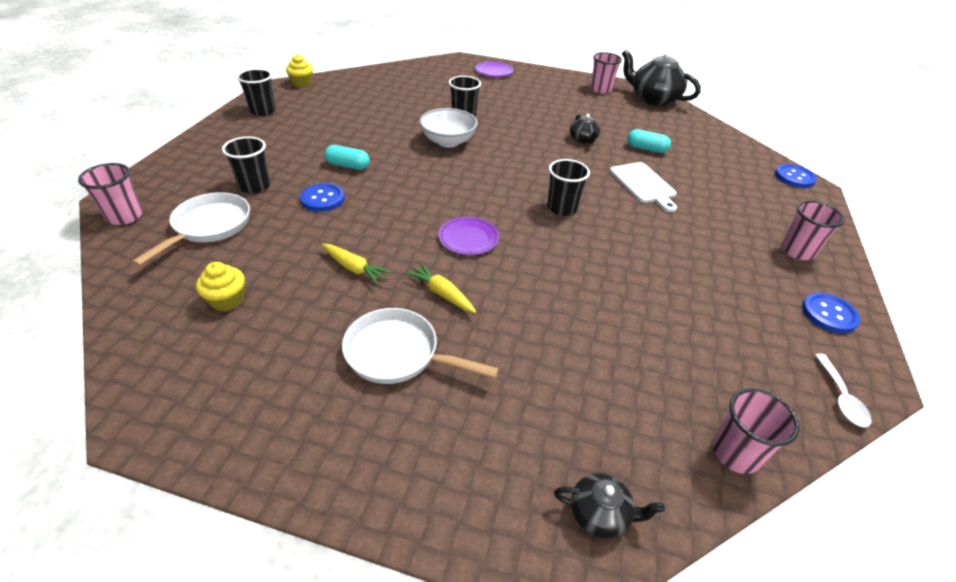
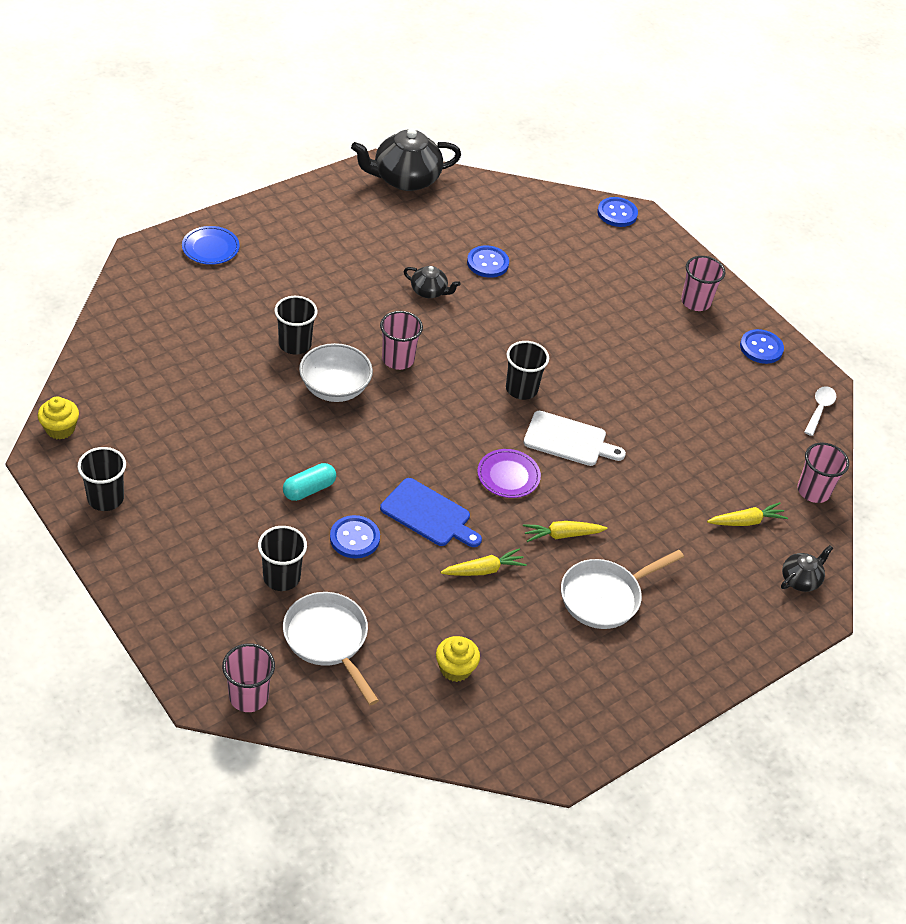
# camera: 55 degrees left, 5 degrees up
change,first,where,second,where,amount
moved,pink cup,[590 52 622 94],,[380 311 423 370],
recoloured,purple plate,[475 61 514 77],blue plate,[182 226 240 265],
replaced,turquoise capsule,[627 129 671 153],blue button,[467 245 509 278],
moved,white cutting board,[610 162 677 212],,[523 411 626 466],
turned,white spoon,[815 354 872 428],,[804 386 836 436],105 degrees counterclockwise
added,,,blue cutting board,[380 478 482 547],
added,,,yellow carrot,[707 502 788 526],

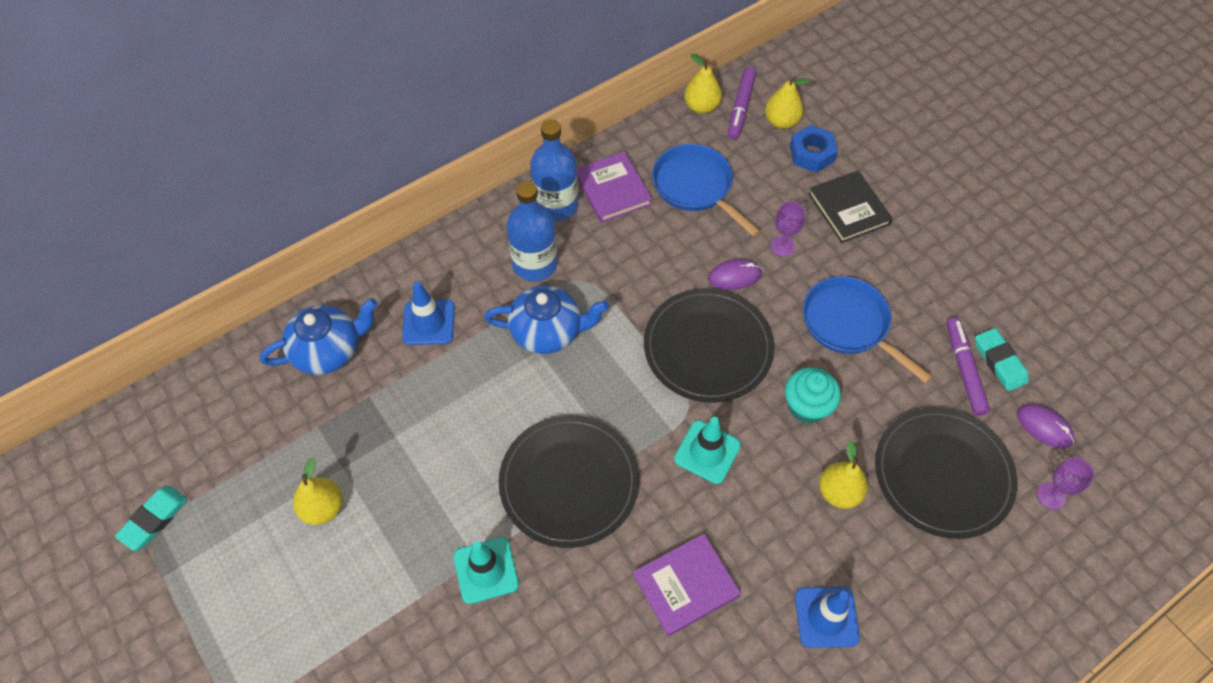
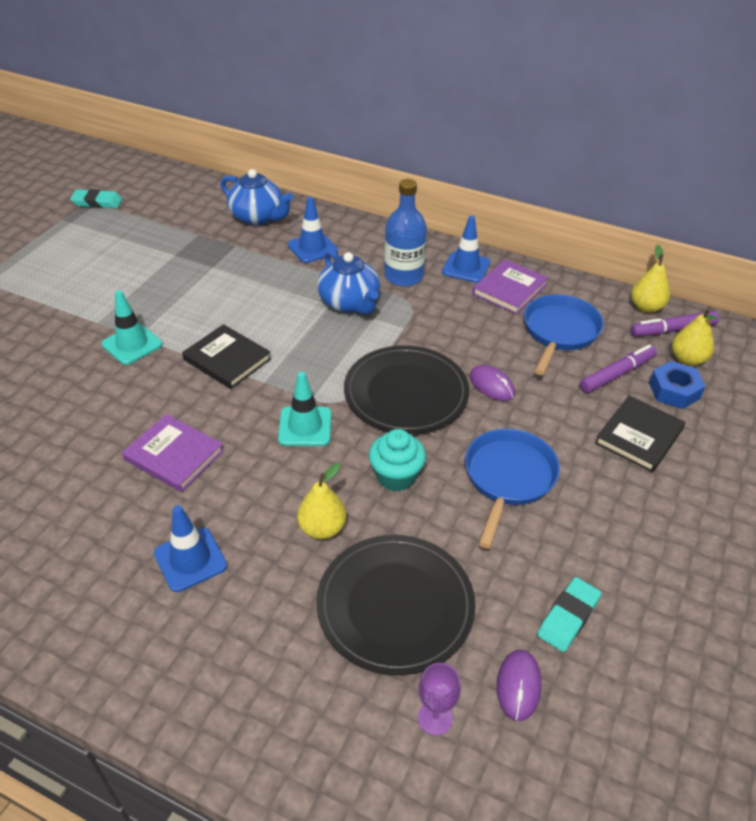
# camera: 60 degrees right, 15 degrees down
change,first,where,second,where,amount
replaced,blue bottle,[530 119 578 221],blue traffic cone,[442 216 490 283],
removed,purple goblet,[771 202 805 256],,,
moved,purple marker,[946 318 990 416],,[580 344 657 393],
replaced,black plate,[498 415 639 548],black book,[182 324 271 389],
removed,yellow pear,[293 457 343 525],,,

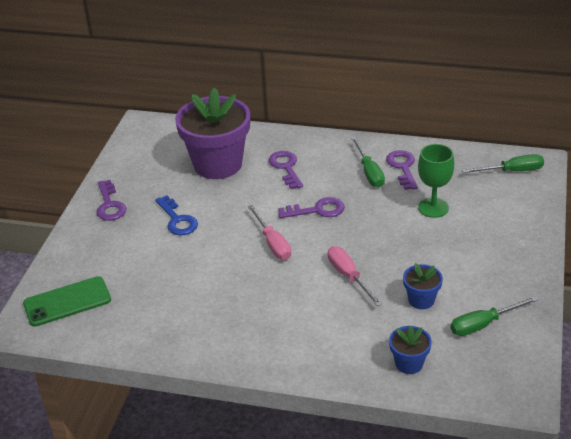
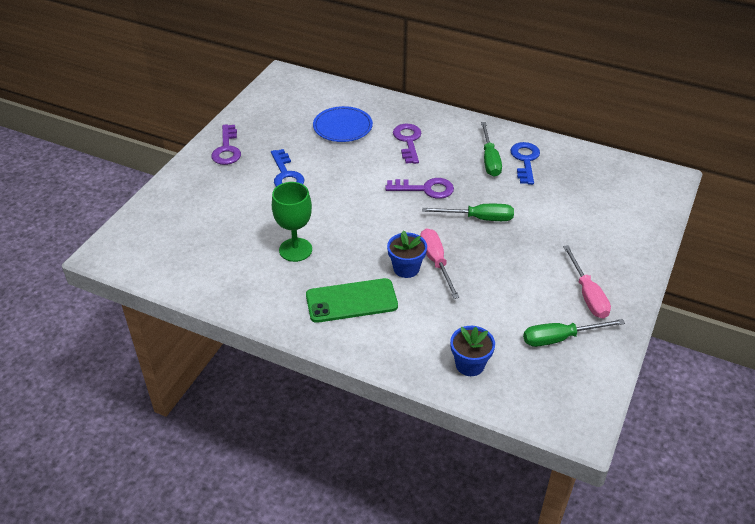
# camera: 10 degrees right, 5 degrees up
change,first,where,second,where,amount
replaced,purple flower pot,[175 87 251 179],blue plate,[313 106 373 142],
moved,green goblet,[418 144 454 218],,[272 182 312 262],
recoloured,purple key,[386 150 418 190],blue key,[510 142 540 185],
moved,green screwdriver,[462 154 544 173],,[422 204 514 221],
moved,pink screwdriver,[248 205 291 260],,[563 245 611 319],
moved,blue flower pot,[403 263 443 309],,[387 230 427 278],
moved,green phone,[23 276 111 327],,[306 278 398 323],

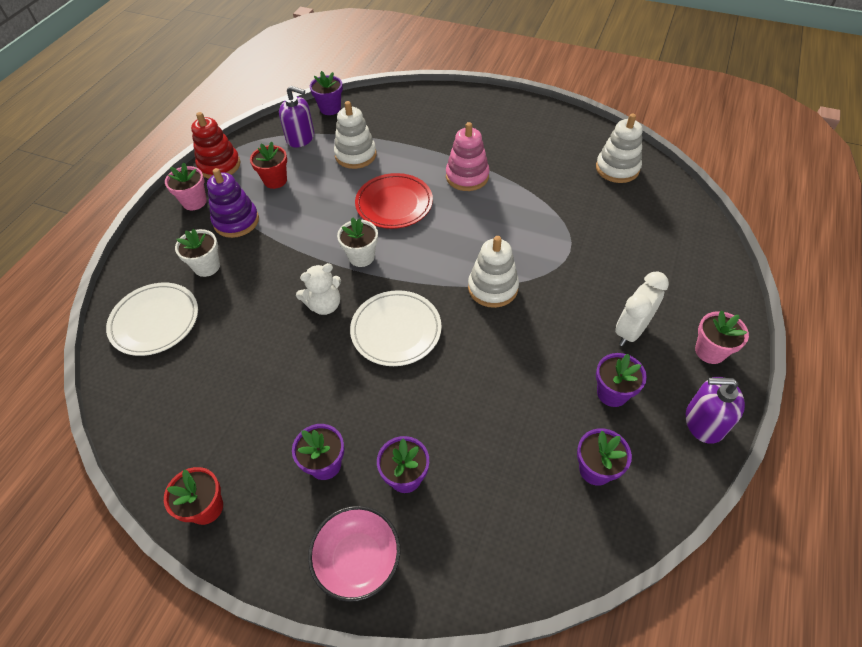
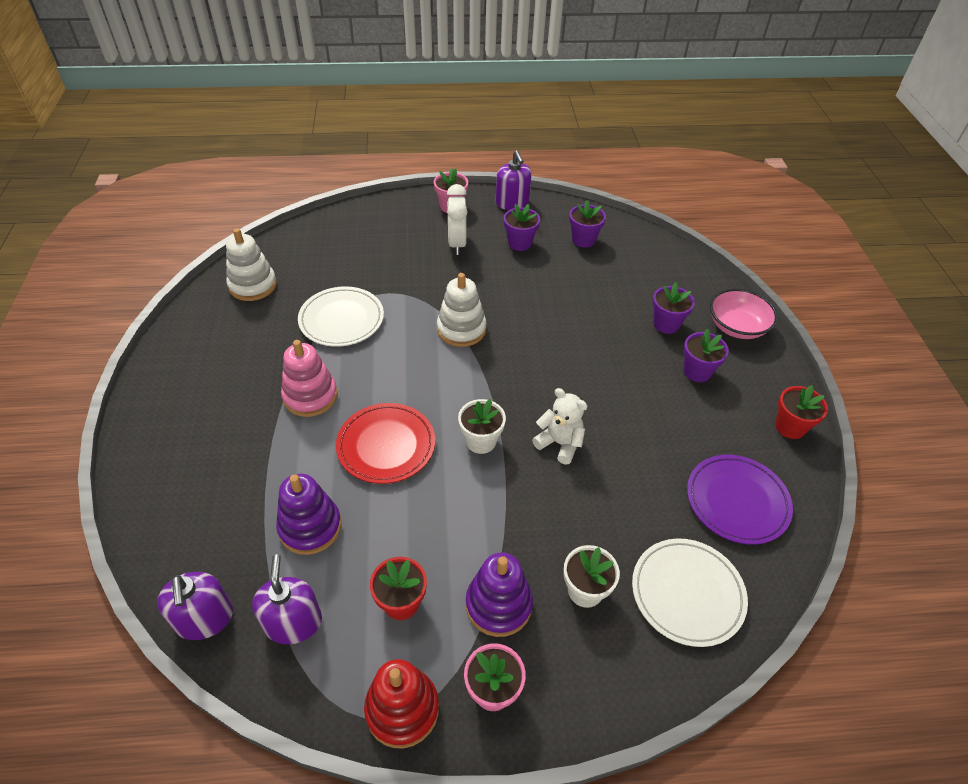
# camera: 120 degrees left, 5 degrees down
change,first,where,second,where,amount
replaced,purple flower pot,[310 71 343 115],purple soap dispenser,[157 572 233 640],
recoloured,white stacking toy,[334 101 377 169],purple stacking toy,[276 474 342 555],
turned,white clock,[615 271 669 346],,[447 184 468 255],75 degrees clockwise
moved,white plate,[350 290 442 366],,[298 286 384 347],
added,,,purple plate,[687 455 793 545],

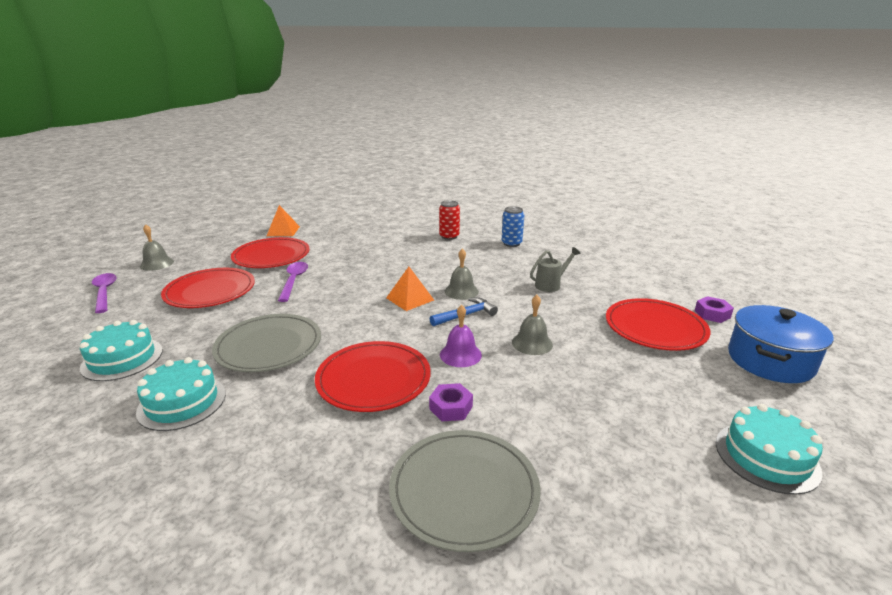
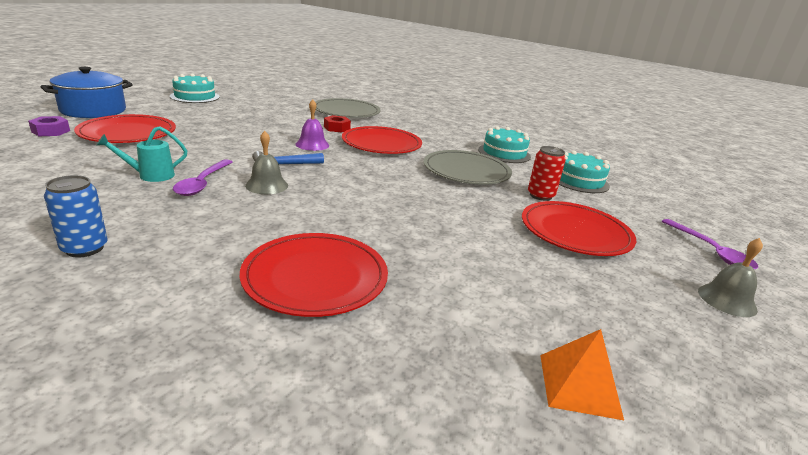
# camera: 175 degrees left, 0 degrees up
change,first,where,second,where,amount
moved,red can,[439 200 460 240],,[528 146 566 201],
moved,red plate,[231 237 310 268],,[240 233 388 317],
recoloured,grey watering can,[530 247 581 292],turquoise watering can,[96 126 187 182],
moved,purple spoon,[278 262 308 302],,[173 159 233 196],
removed,orange pyramid,[386 267 434 311],,,
removed,grey bell,[512 295 553 355],,,
recoloured,purple nut,[429 383 473 421],red nut,[324 115 351 133],

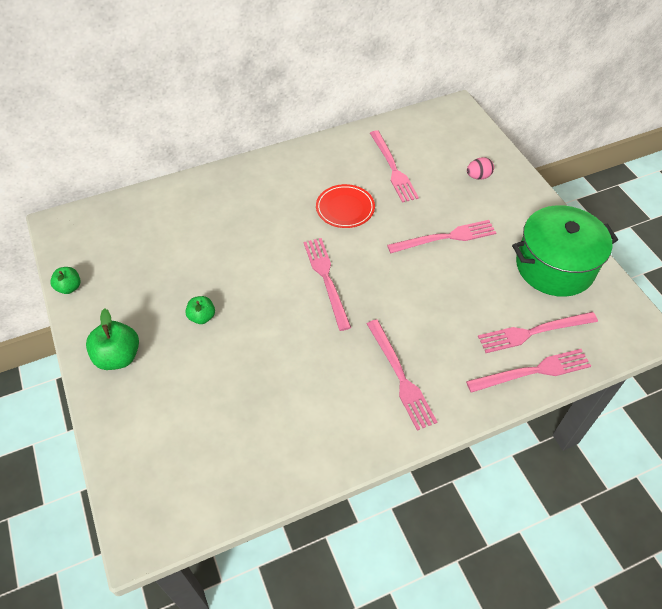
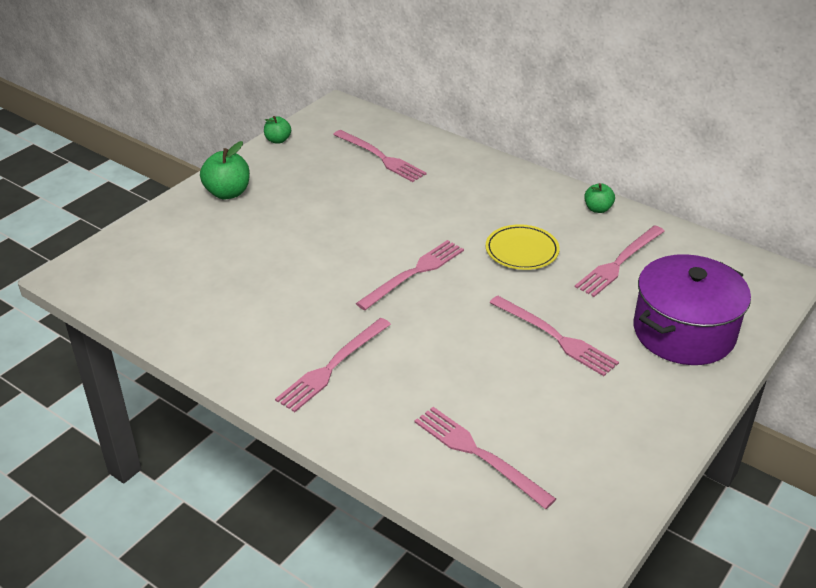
# camera: 60 degrees right, 15 degrees down
change,first,where,second,where,amount
replaced,pink egg,[467 157 494 179],purple pot,[634 254 751 365],
recoloured,red plate,[316 184 375 228],yellow plate,[485 224 560 270],
removed,green pot,[512 205 618 297],,,
moved,green apple,[185 296 215 324],,[584 183 615 213],
moved,pink fork,[466 349 591 393],,[333 130 427 182],

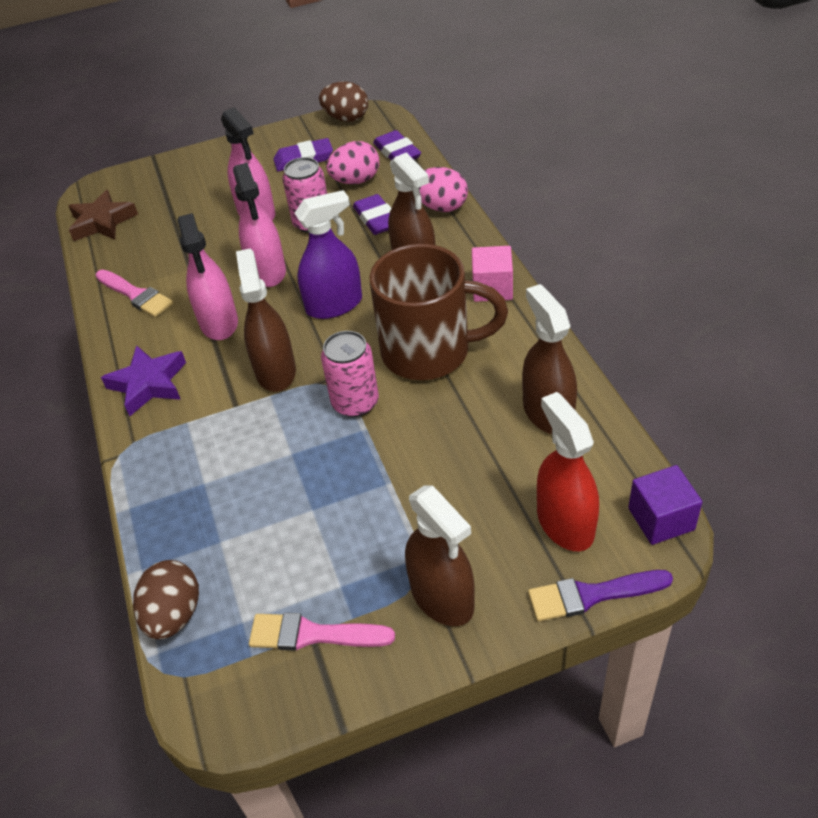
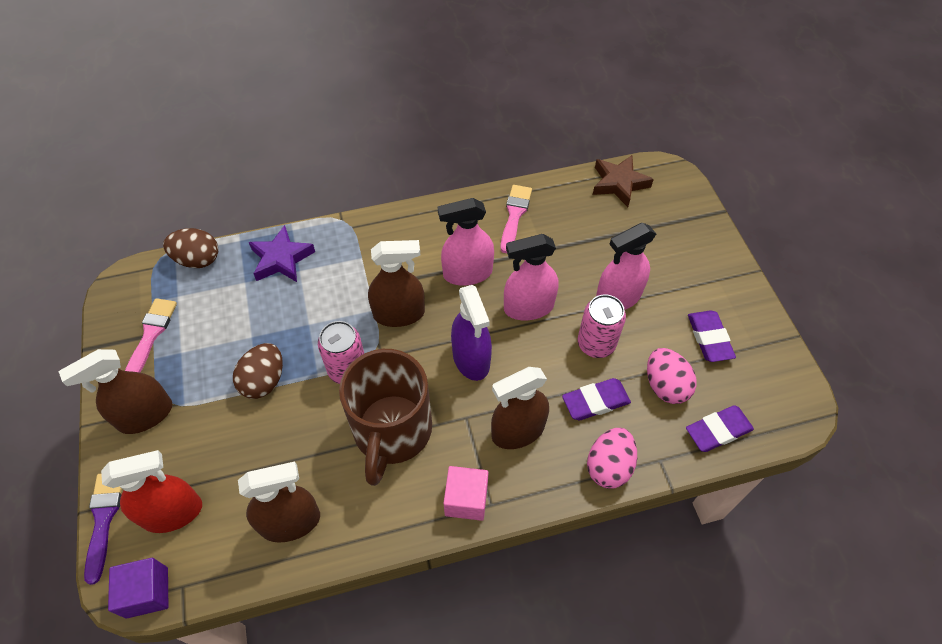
# camera: 90 degrees right, 10 degrees up
change,first,where,second,where,amount
moved,brown egg,[319 81 368 122],,[233 343 283 399],
turned,pink brush,[95 269 173 317],,[501 185 532 253],150 degrees clockwise
moved,purple star,[101 345 186 416],,[249 225 315 282],

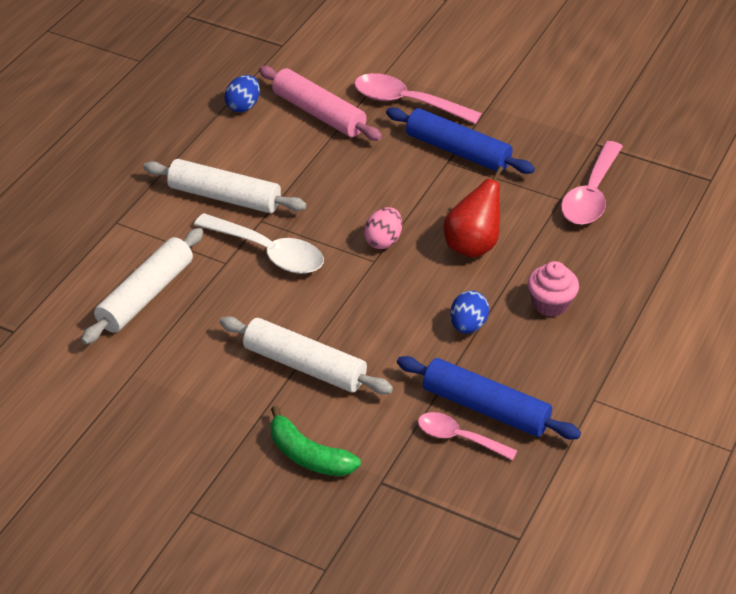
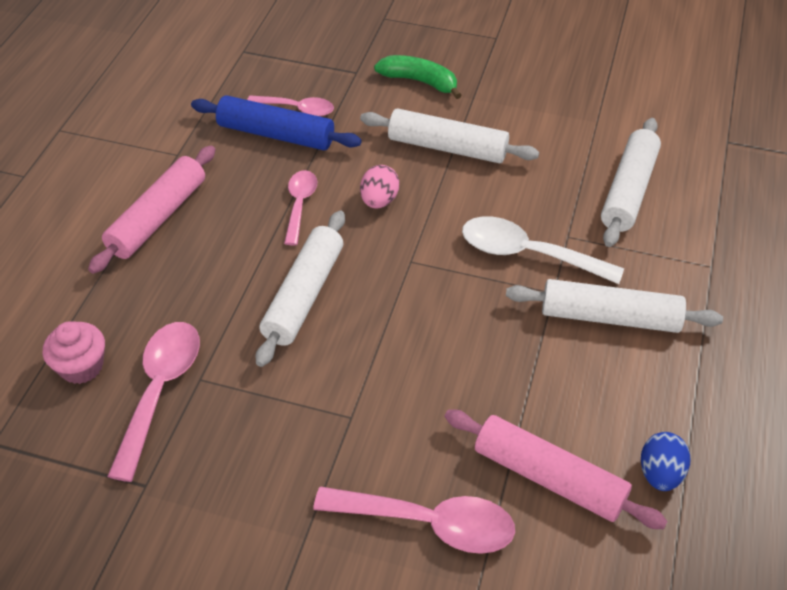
# camera: 170 degrees right, 5 degrees up
change,first,where,second,where,amount
removed,blue rolling pin,[386 107 535 174],,,
replaced,red pear,[443 166 503 258],white rolling pin,[256 211 345 367],
moved,pink egg,[364 207 402 249],,[360 165 399 209],
moved,pink cupcake,[527 261 579 317],,[43 321 105 384],
replaced,blue egg,[450 290 489 334],pink spoon,[284 170 317 246],
added,,,pink rolling pin,[88 146 215 274],

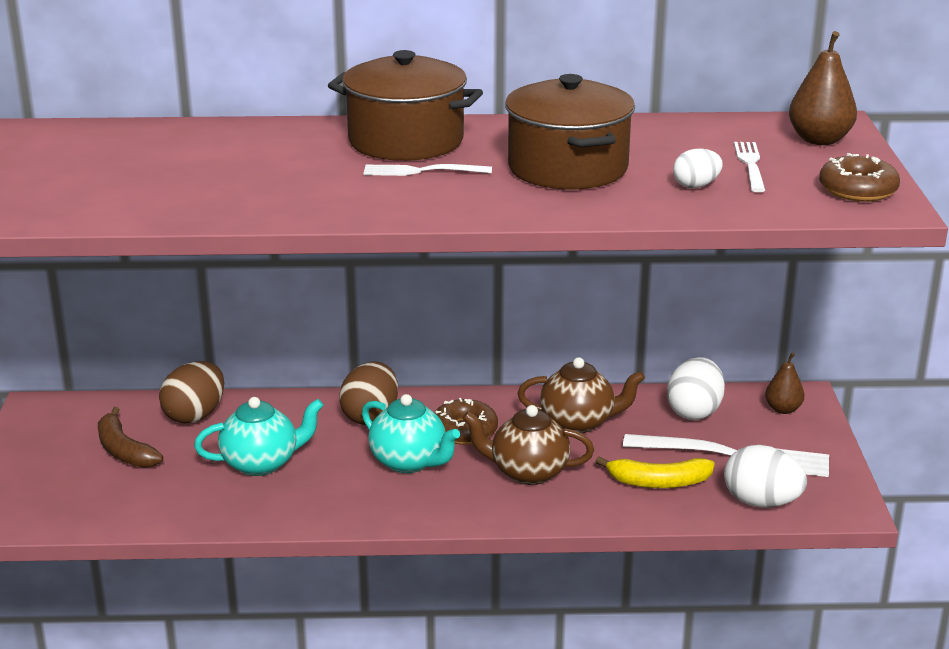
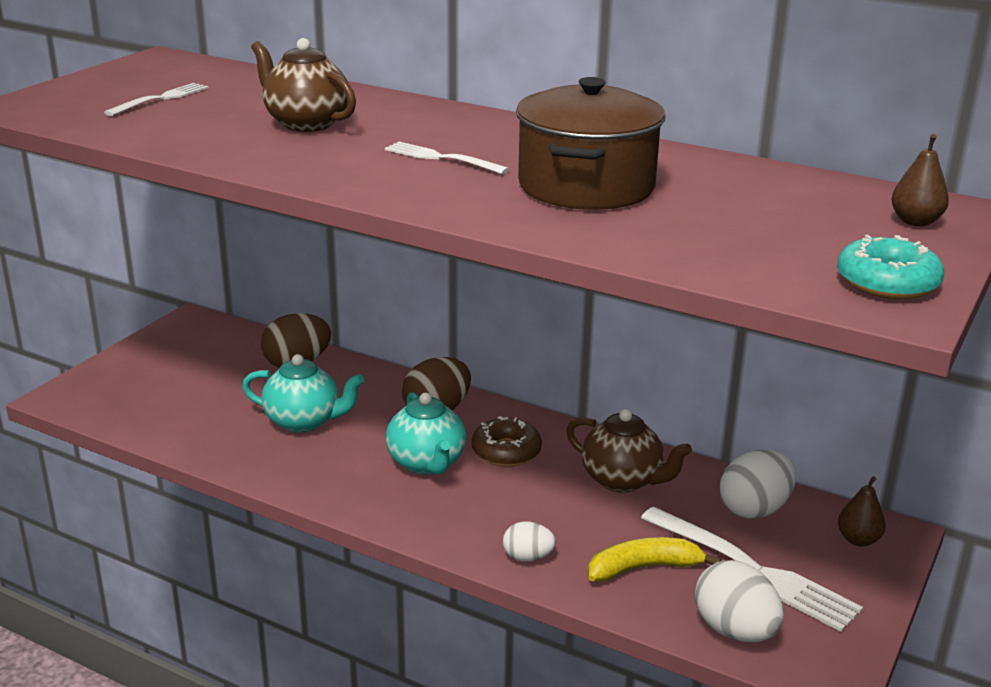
# camera: 30 degrees right, 0 degrees up
change,first,where,second,where,amount
resized,brown pear,[789 31 857 145],,[891 134 949 226],x0.65
removed,brown pot,[328 50 483 161],,,
moved,white fork,[734 142 765 192],,[104 83 209 116],
moved,white egg,[673 148 723 188],,[503 522 556 562],
recoloured,brown donut,[819 153 900 202],turquoise donut,[837 235 944 299],
moved,brown teapot,[462 405 594 485],,[251 38 356 132],
removed,brown banana,[98 407 163 468],,,
turned,yellow banana,[595 457 715 488],,[588 537 721 582],135 degrees clockwise

